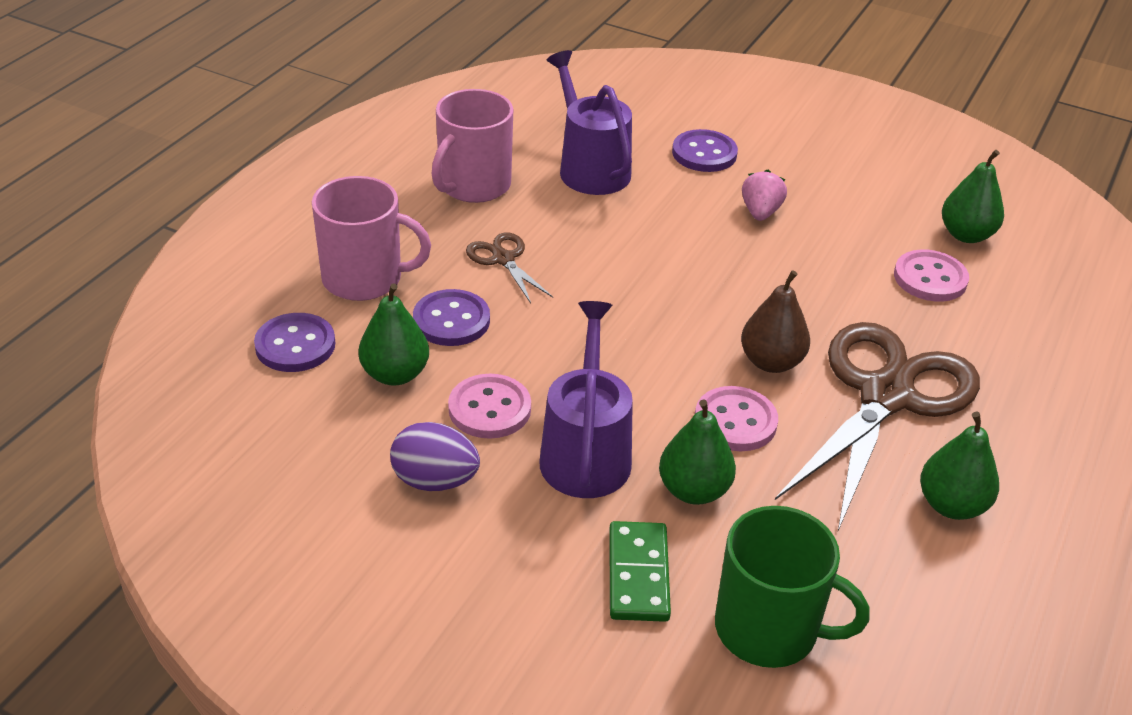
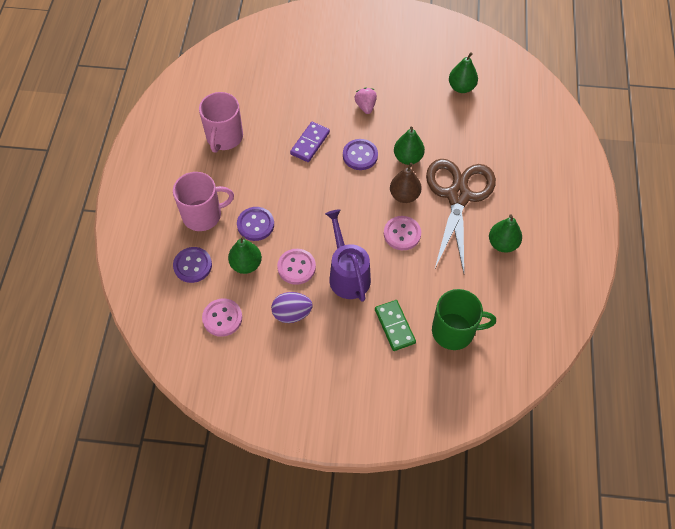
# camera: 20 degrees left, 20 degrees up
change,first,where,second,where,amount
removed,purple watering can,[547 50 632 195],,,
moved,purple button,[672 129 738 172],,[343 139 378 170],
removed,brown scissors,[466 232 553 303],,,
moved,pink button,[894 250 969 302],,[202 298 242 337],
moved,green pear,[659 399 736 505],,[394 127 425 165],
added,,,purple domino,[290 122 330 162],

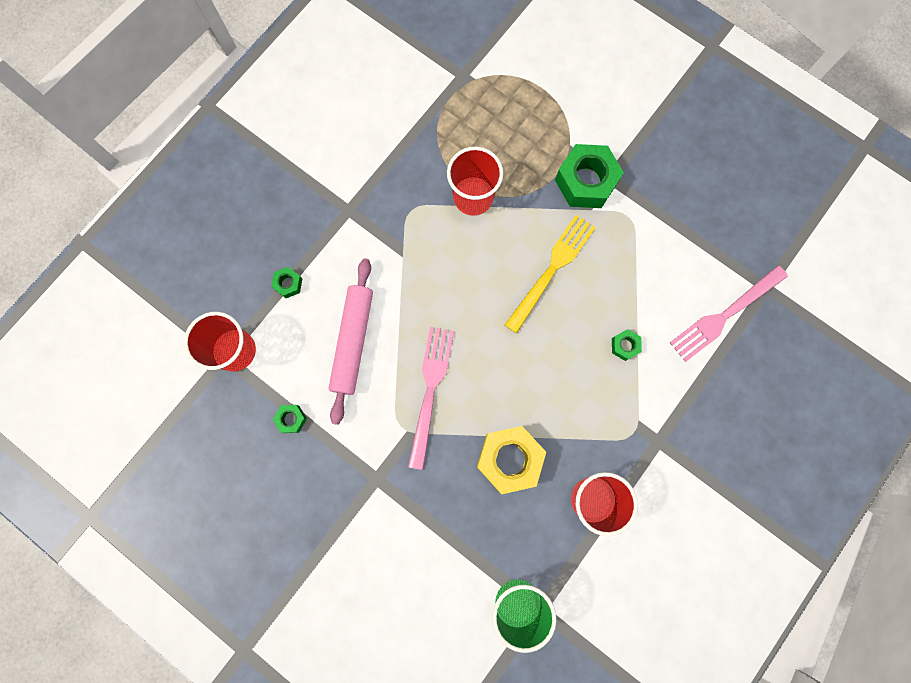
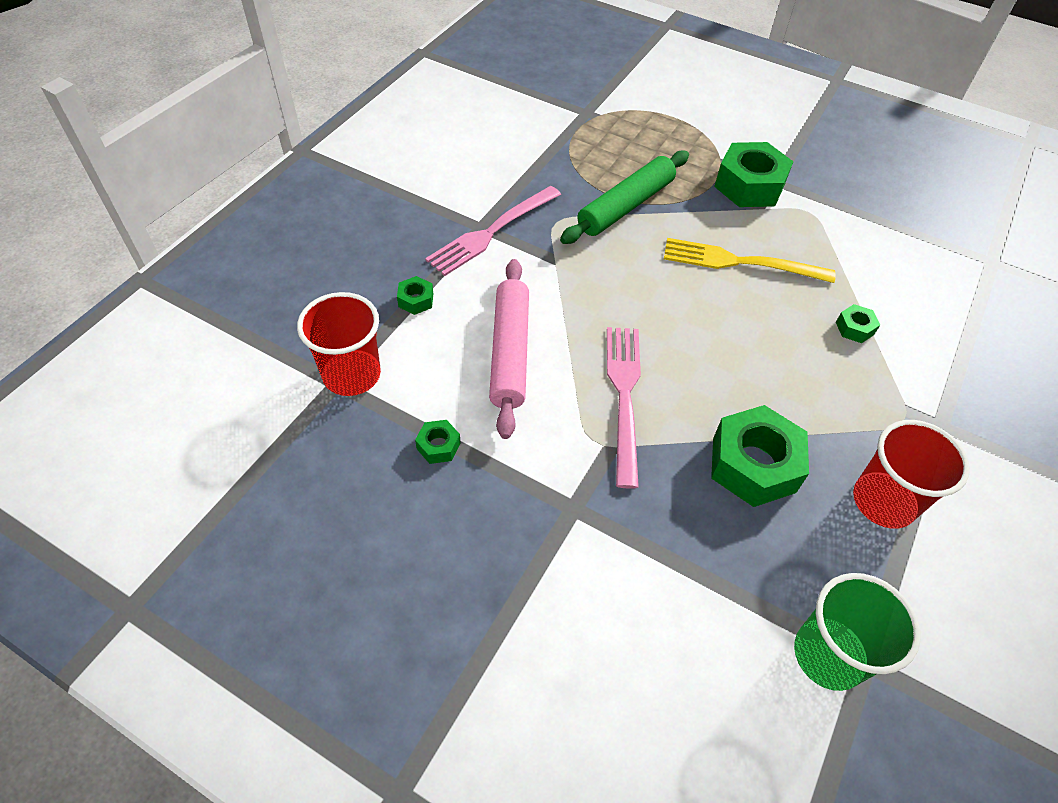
# camera: 10 degrees left, 25 degrees down
change,first,where,second,where,amount
replaced,red cup,[447 147 503 215],green rolling pin,[560 150 689 244],
turned,yellow fork,[505 215 596 333],,[664 238 836 283],105 degrees counterclockwise
moved,pink fork,[670 266 788 362],,[425 186 561 276],
recoloured,yellow nut,[477 426 546 494],green nut,[711 405 809 507],

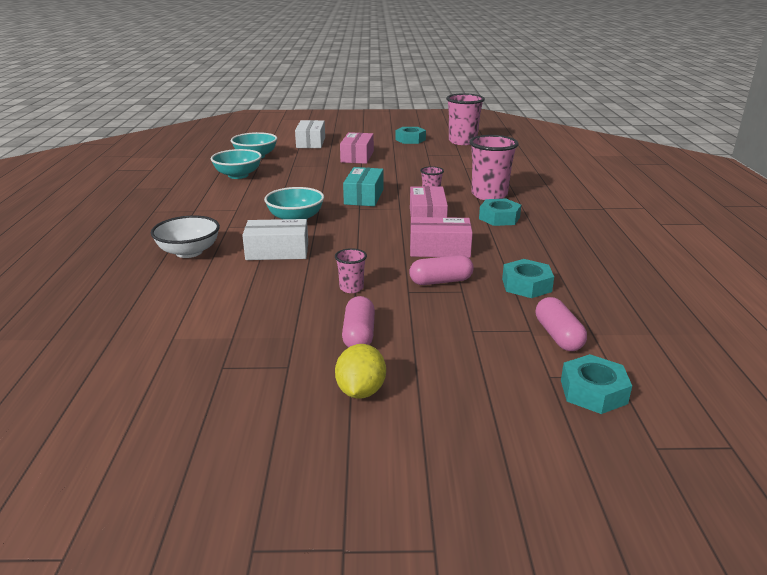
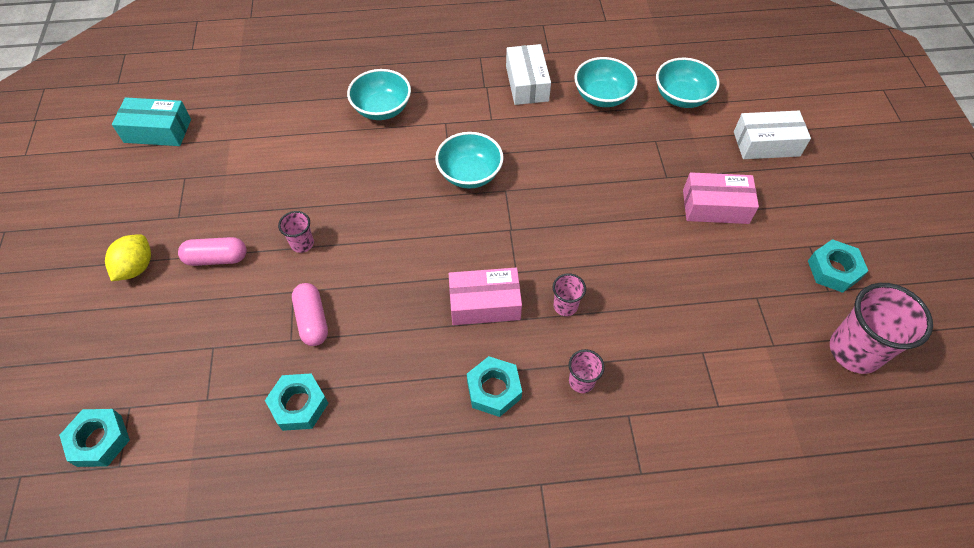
# camera: 85 degrees right, 30 degrees up
change,first,where,second,where,amount
resized,pink cup,[469 135 519 200],,[569 349 605 393],x0.49
moved,turquoise box,[343 167 384 206],,[112 97 191 146],
recoloured,white bowl,[151 216 220 258],turquoise bowl,[347 69 411 120],
removed,pink box,[410 217 473 258],,,
moved,white box,[242 219 308 260],,[506 44 551 105],
removed,pink capsule,[536 297 587 351],,,
turned,yellow lemon,[335 344 386 399],,[105 234 151 281],75 degrees counterclockwise

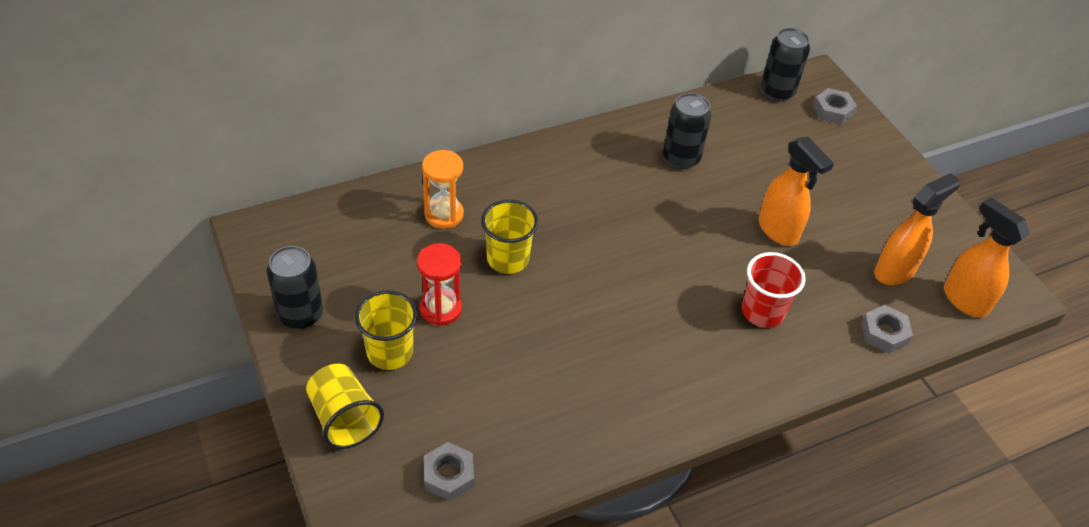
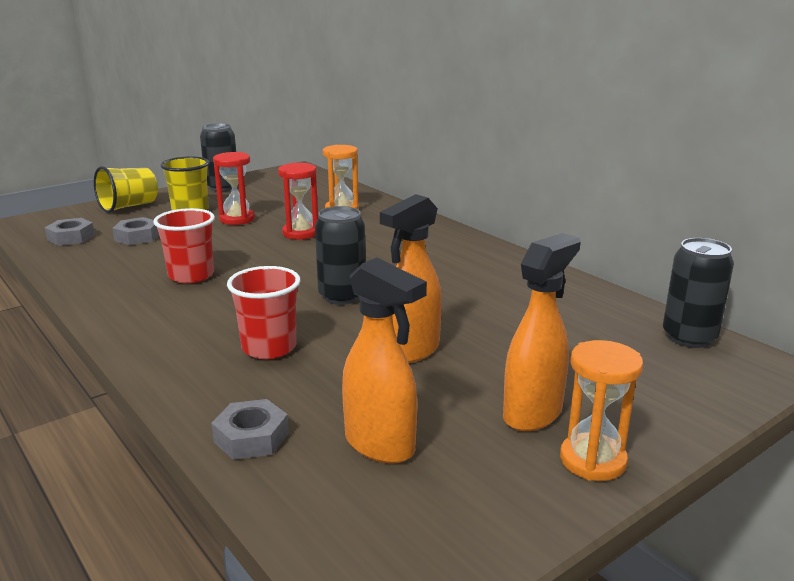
# camera: 80 degrees right, 25 degrees down
change,first,where,second,where,amount
moved,grey nut,[813 88 857 125],,[112 217 159 245],
moved,black can,[663 93 712 169],,[315 206 366 305],
moved,orange spray bottle,[944 197 1030 318],,[503 233 581 431],
replaced,yellow cup,[481 200 538 274],red hourglass,[278 163 318 239],
added,,,red cup,[153 208 215 284],
added,,,orange hourglass,[560 340 643 481],

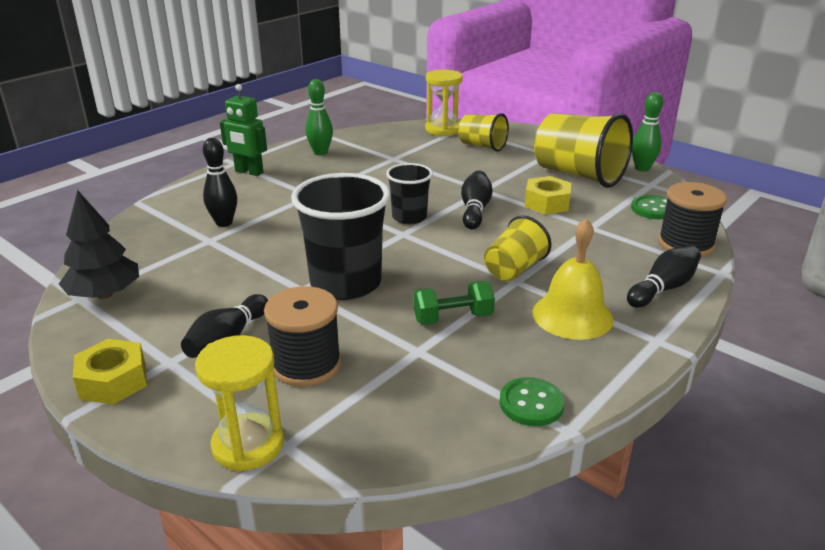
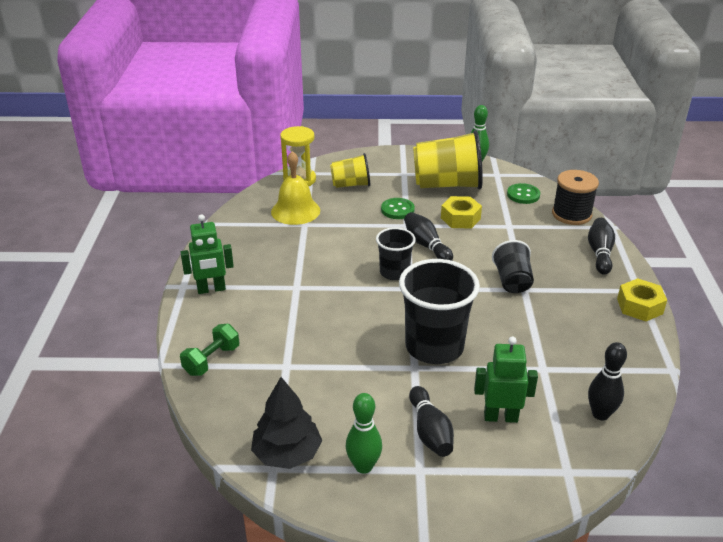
# camera: 40 degrees left, 5 degrees up
change,first,where,second,where,amount
moved,green bowling pin,[306 79 333 155],,[346 393 382 474],
moved,black bowling pin,[203 137 237 227],,[588 342 627 420],
recoloured,yellow cup,[484 215 551 281],black cup,[492 240 534 293],
moved,yellow bell,[533 218 614 340],,[271 151 320 225],
moved,green dumbbell,[413 281 495 325],,[180 324 239 376],
replaced,black spool,[264 286 341 387],green robot,[474 337 538 423],
removed,yellow hourglass,[195 335 284 471],,,
moved,yellow nut,[73 339 147 405],,[617 278 667 321],
moved,green button,[499 377 565 426],,[381 198 415 219],

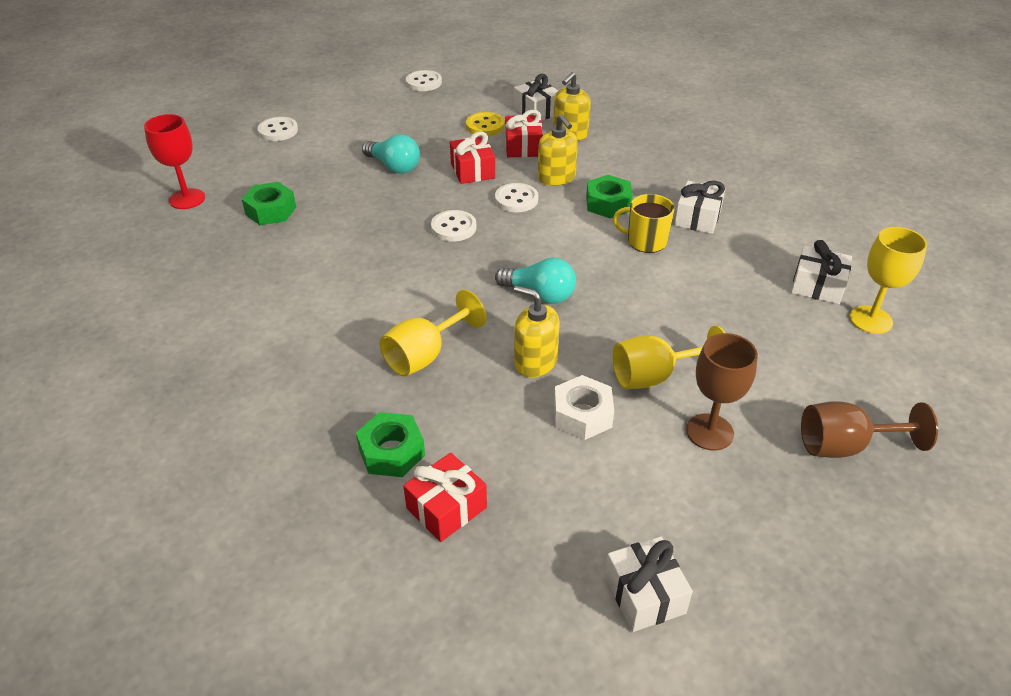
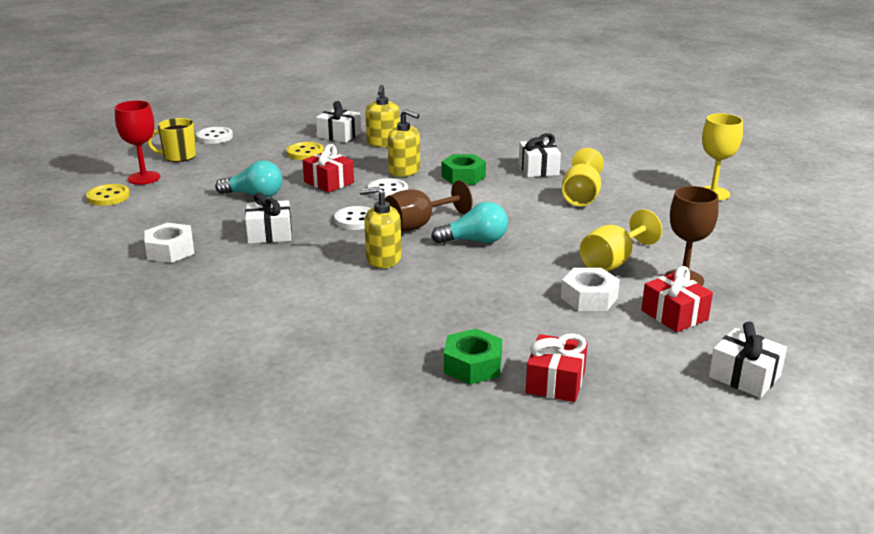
# camera: 30 degrees left, 15 degrees down
change,first,where,second,where,amount
moved,red gift,[505 110 543 157],,[641 266 713 332],
moved,red goblet,[144 114 205 209],,[115 100 160 185],
recoloured,white button,[257 117 298 141],yellow button,[86 184 130 206],
recoloured,green nut,[242 182 296 225],white nut,[144 223 194 263],
moved,yellow mug,[613 194 674 253],,[147 118 196 162],
moved,white gift,[791 240 852 304],,[245 192 292 244],
moved,yellow soap dispenser,[514 286 560 378],,[359 187 401 268],
moved,yellow goblet,[379 289 486 376],,[562 148 604 206],
moved,brown goblet,[801 401 938 458],,[385 180 473 232],

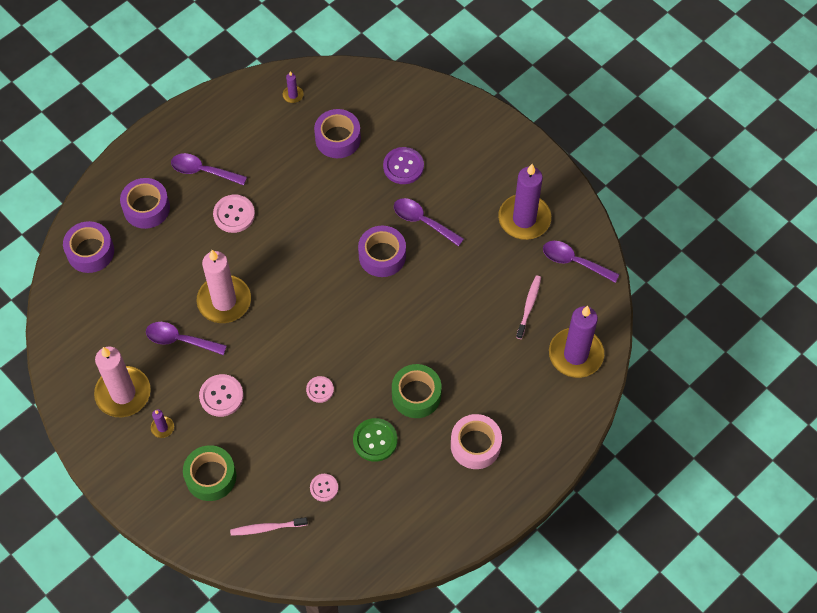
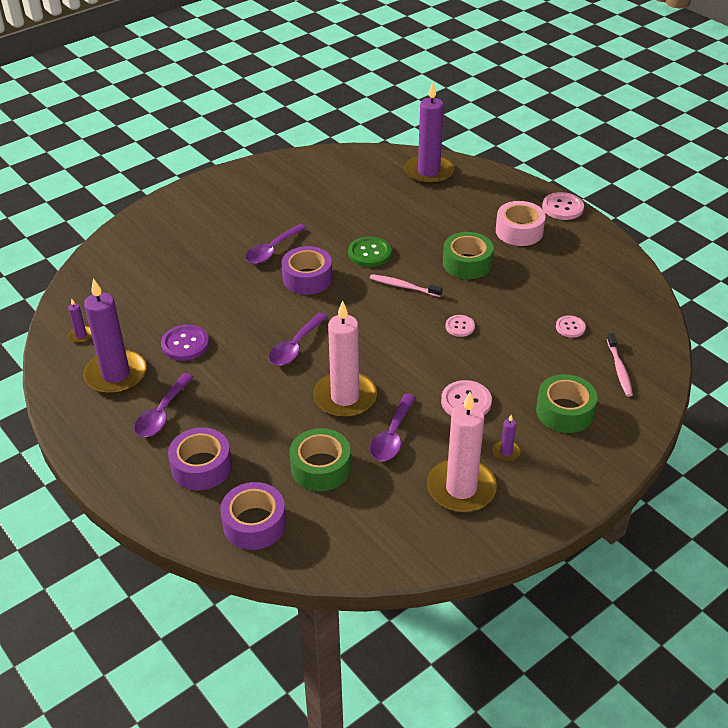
# camera: 85 degrees left, 20 degrees down
change,first,where,second,where,amount
removed,purple tape,[314 109 361 158],,,
moved,purple button,[383 147 424 184],,[161 325 209 361],
moved,purple candle,[498 164 551 240],,[83 278 147 394],
moved,pink button,[213 194 255 233],,[542 192 584 220],
moved,purple spoon,[543 241 620 283],,[269 313 328 366],
moved,pink toothbrush,[516 276 541 339],,[370 274 443 297],
moved,green button,[353 418 398 462],,[348 237 391 267],
added,,,green tape,[290 428 351 491],

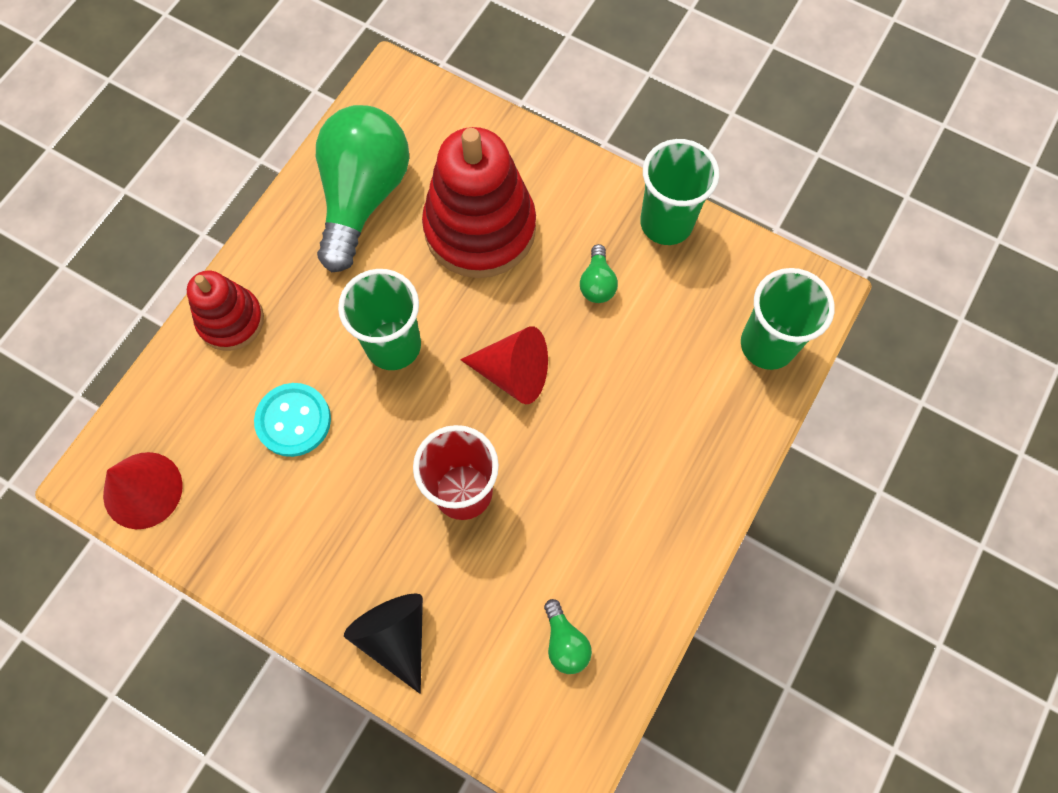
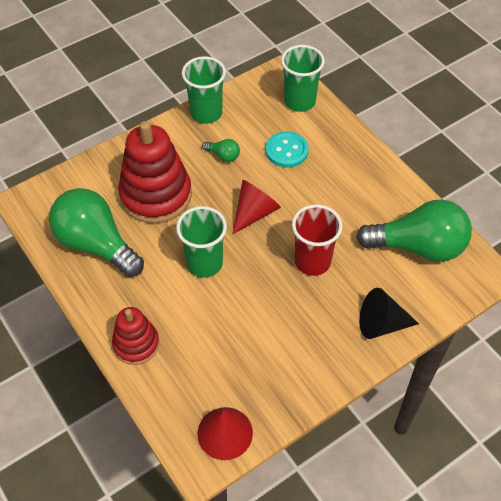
# camera: 65 degrees left, 15 degrees down
change,first,where,second,where,amount
moved,turquoise button,[254 383 331 457],,[266 131 309 168],
resized,green light bulb,[544 599 592 674],,[356 200 472 262],x2.46

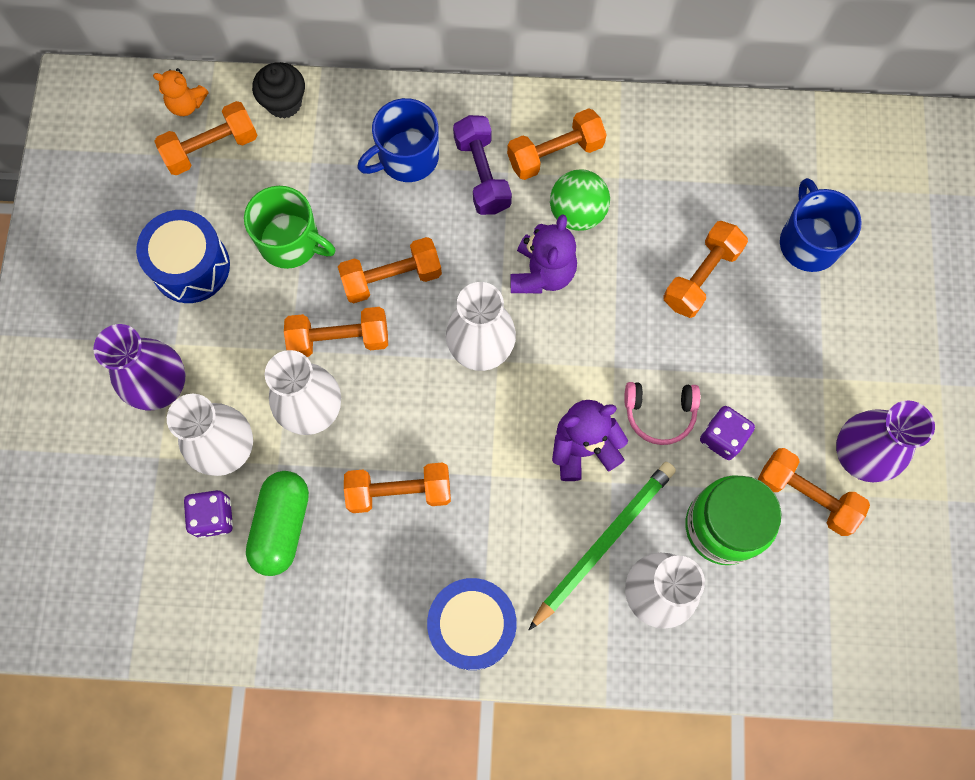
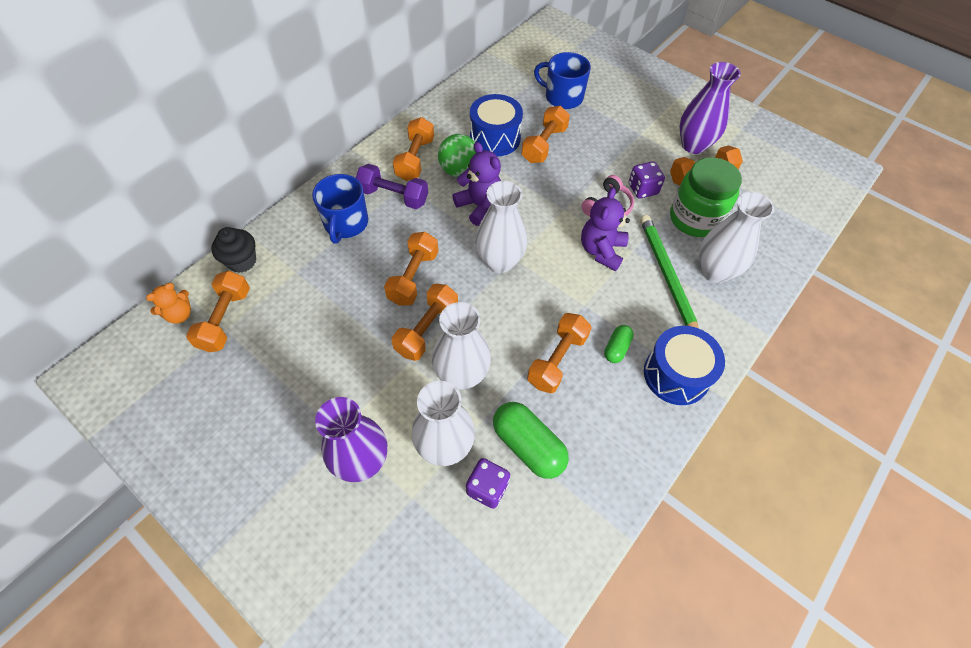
# camera: 55 degrees left, 15 degrees down
change,first,where,second,where,amount
removed,green mug,[244 186 335 269],,,
moved,blue drum,[136 210 230 303],,[470 94 523 157],
turned,orange dumbbell,[664 221 748 318],,[522 106 570 163],45 degrees clockwise
added,,,green capsule,[604 325 634 363],

